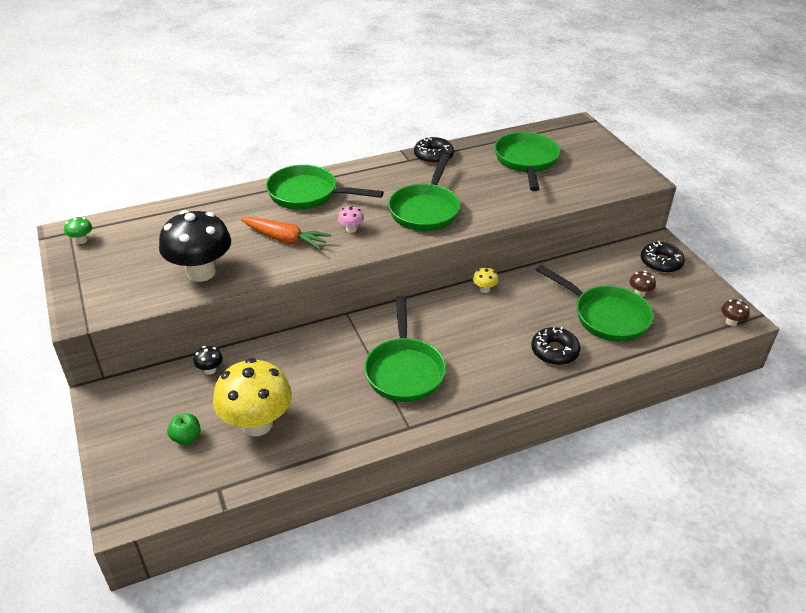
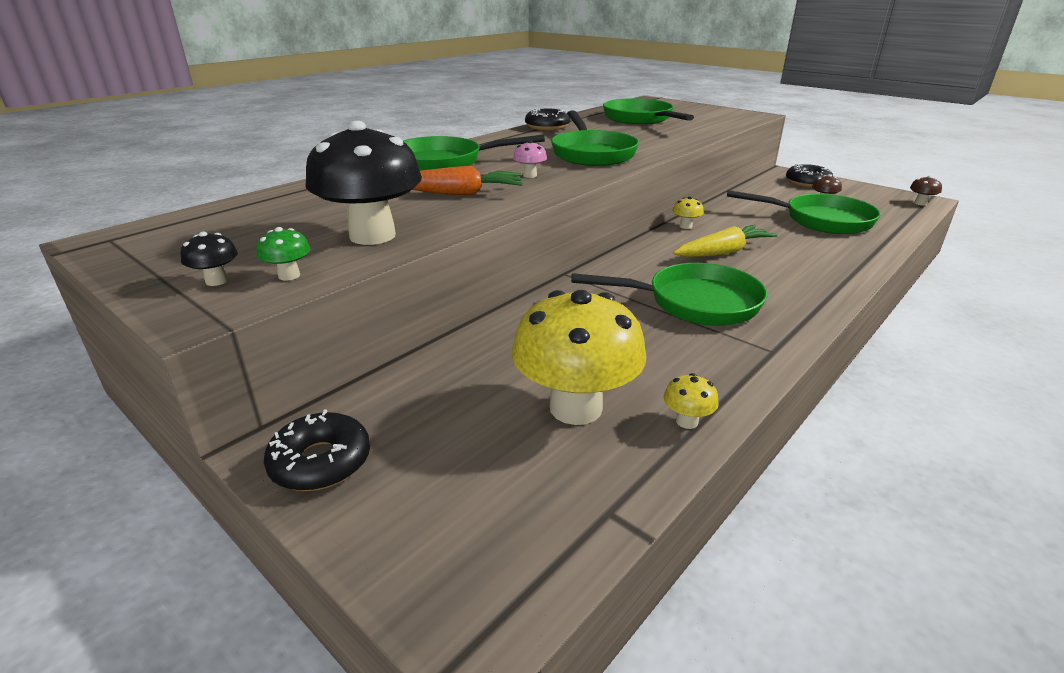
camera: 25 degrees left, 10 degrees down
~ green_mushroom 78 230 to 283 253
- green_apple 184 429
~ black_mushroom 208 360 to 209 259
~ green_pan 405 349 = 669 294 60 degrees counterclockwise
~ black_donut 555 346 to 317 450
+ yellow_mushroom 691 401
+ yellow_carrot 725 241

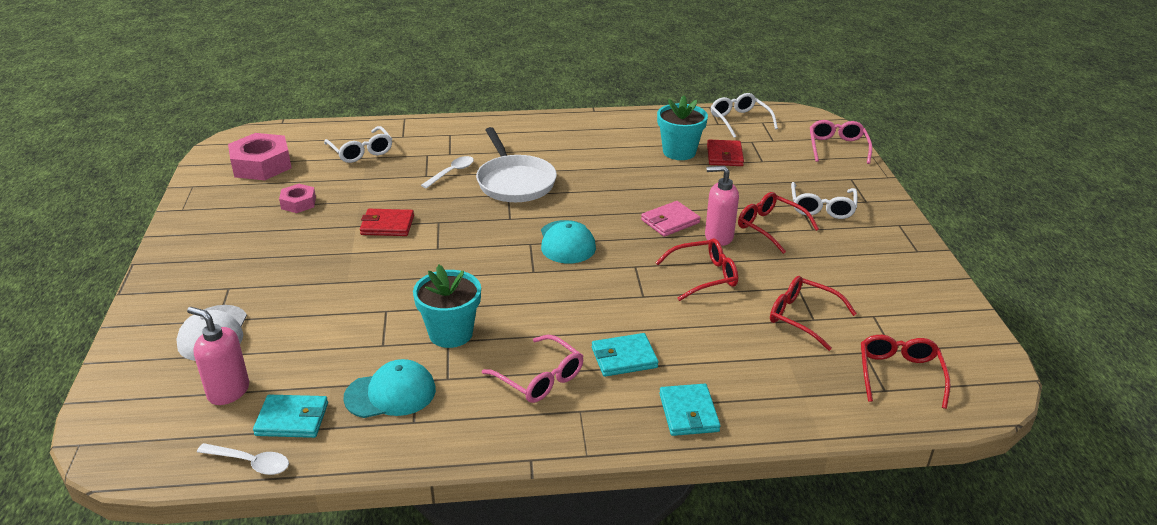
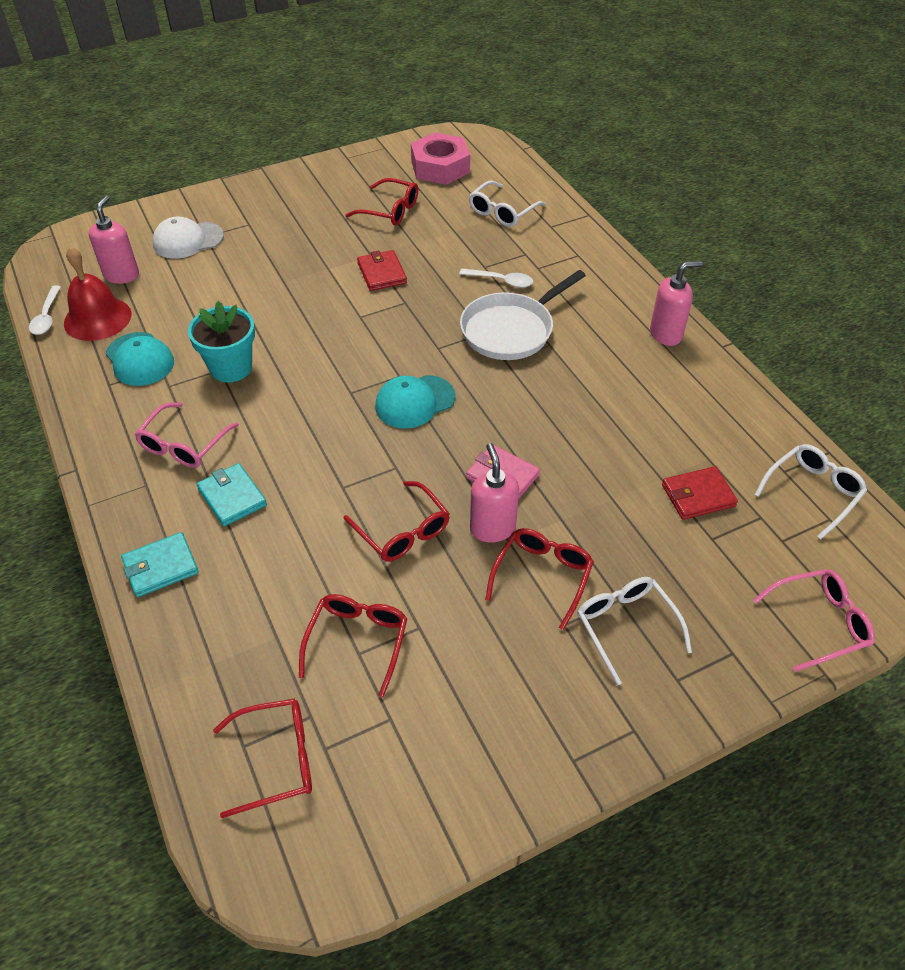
camera: 70 degrees right, 15 degrees up
~ turquoise_wallet 290 416 to red_bell 97 294
~ pink_nut 297 198 to red_glasses 382 201
- turquoise_flower_pot 682 127
~ white_glasses 824 200 = 634 631 75 degrees clockwise
+ pink_soap_dispenser 676 303

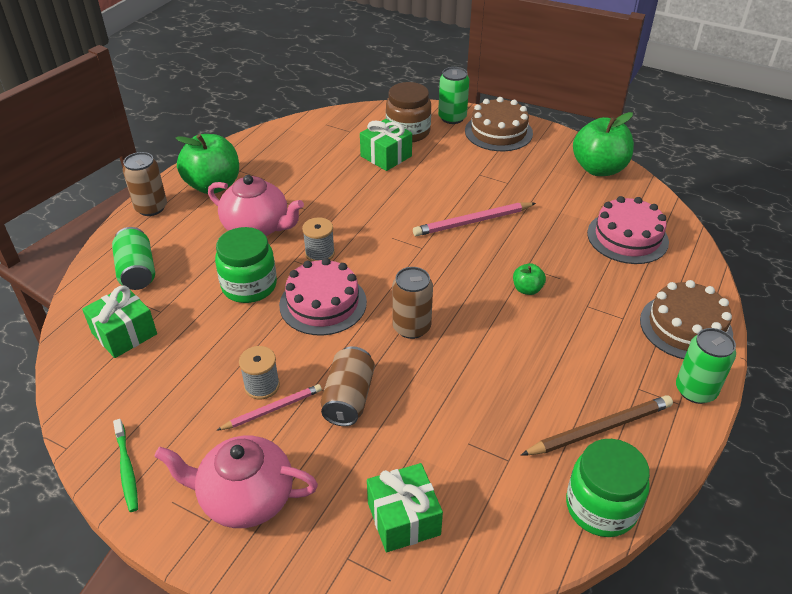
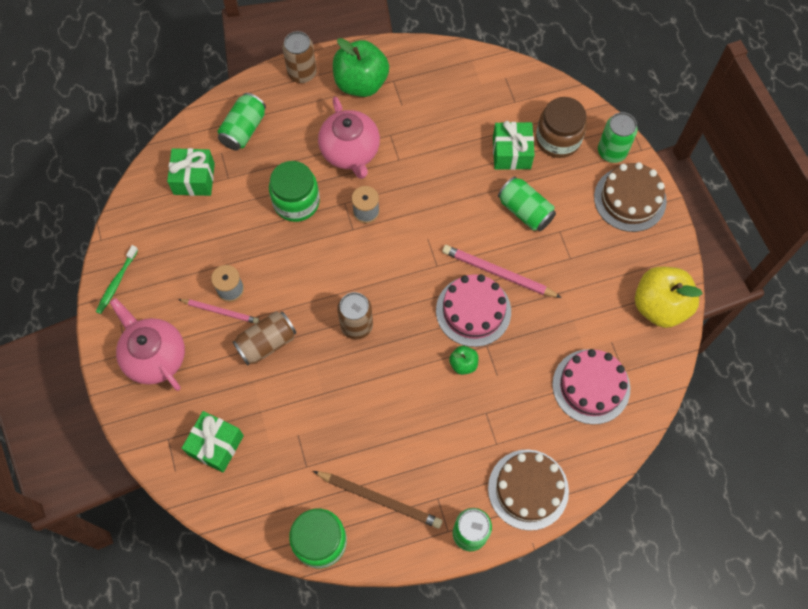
camera: 45 degrees right, 25 degrees up
~ pink_cake 323 296 to 473 310
~ green_apple 603 144 to yellow_apple 669 297
+ green_can 527 204

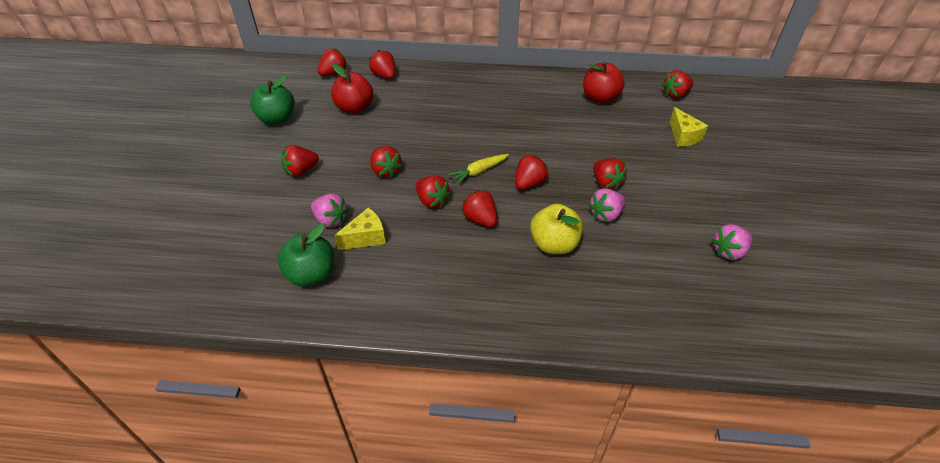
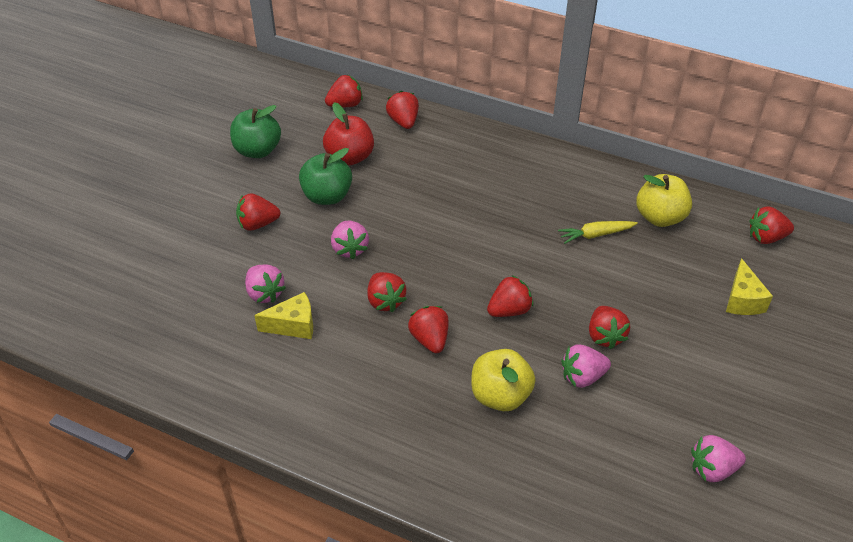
camera: 20 degrees right, 0 degrees up
~ green_apple 306 255 to 325 176
~ red_strawberry 386 161 to pink_strawberry 350 240
~ yellow_carrot 479 169 to 598 232
~ red_apple 604 82 to yellow_apple 664 200

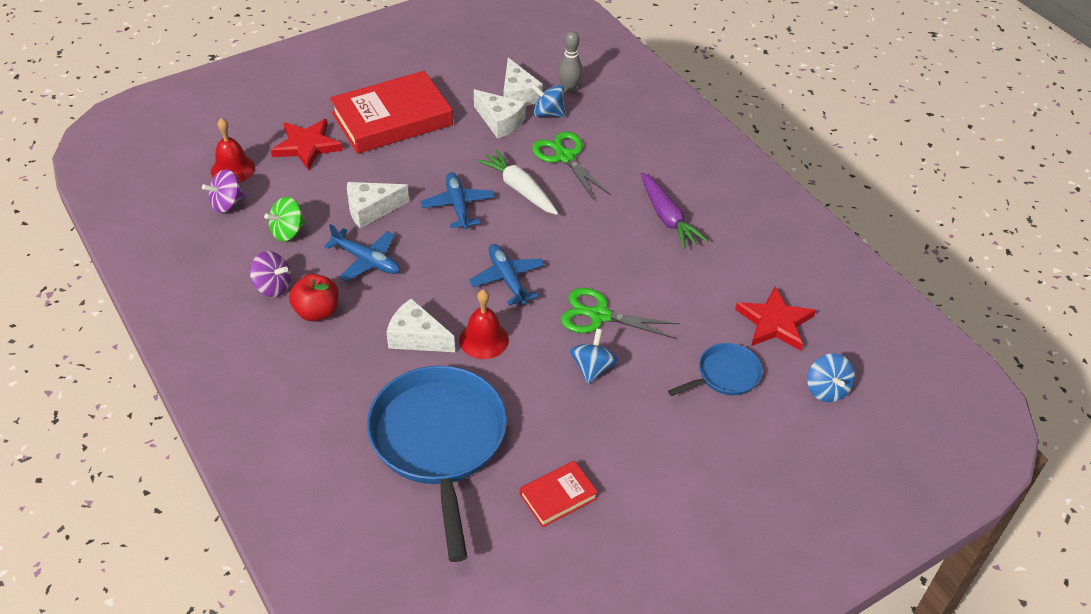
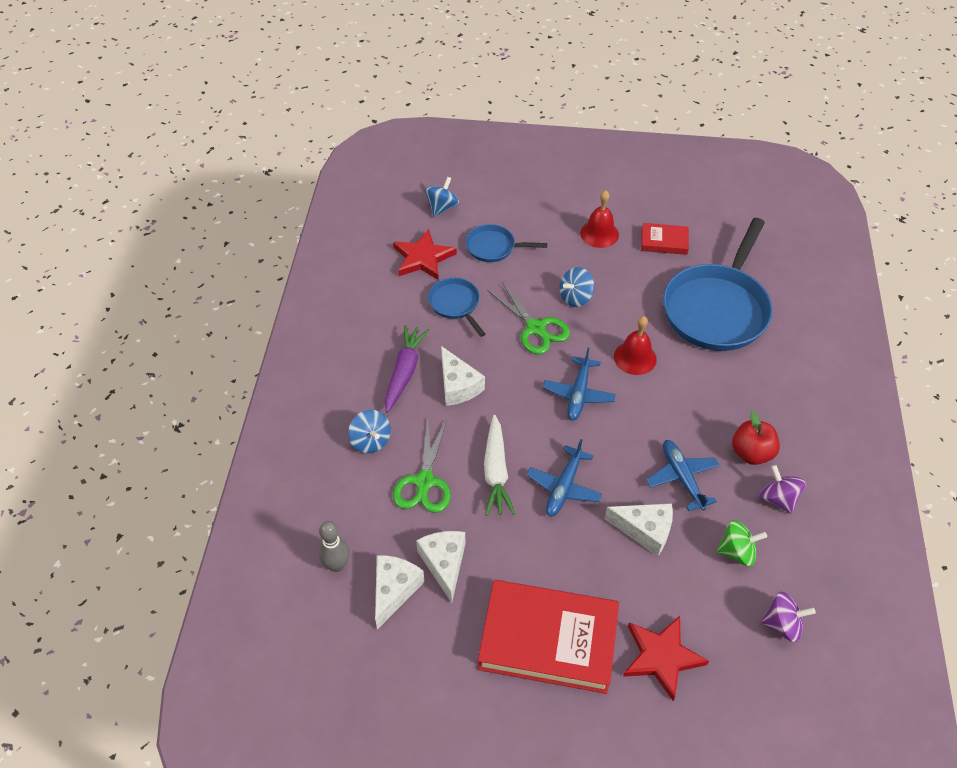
camera: 140 degrees left, 5 degrees up
~ red_bell 233 150 to 599 219
~ white_cheese 421 325 to 463 376
~ blue_spinning_top 548 100 to 369 432
+ blue_pan 456 307

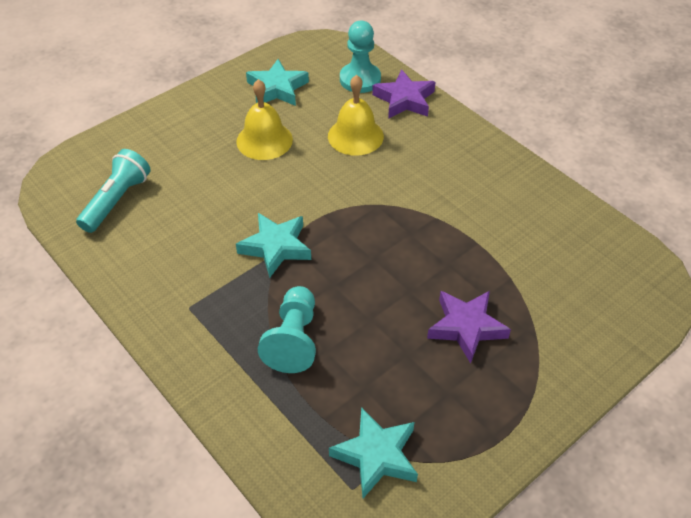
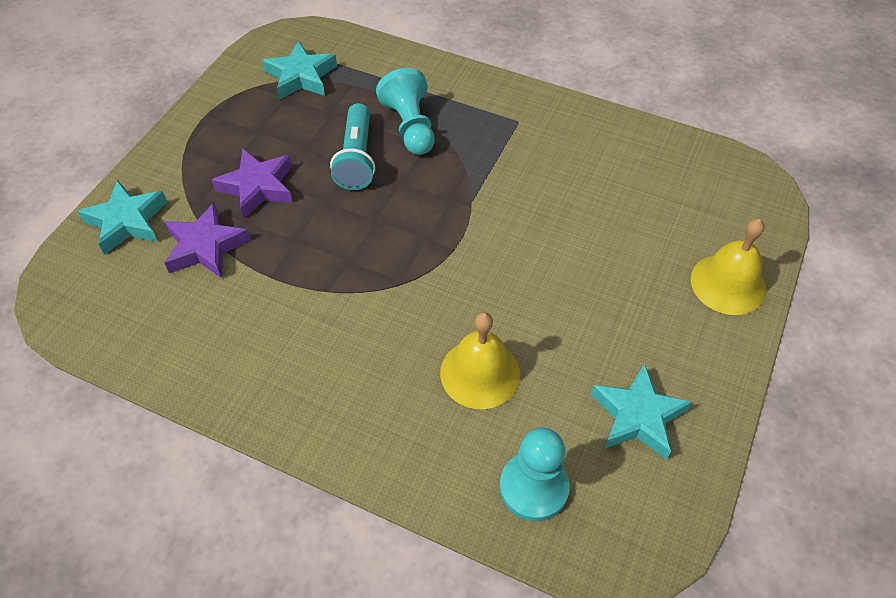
camera: 155 degrees right, 5 degrees up
~ turquoise_flashlight 113 191 to 352 146
~ yellow_bell 264 119 to 728 267
~ turquoise_star 273 245 to 122 217
~ purple_star 403 94 to 207 241

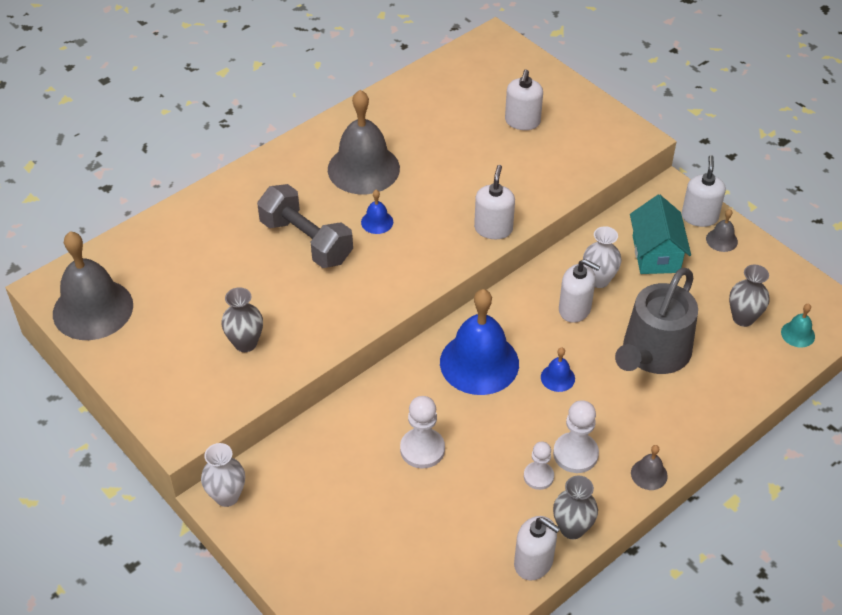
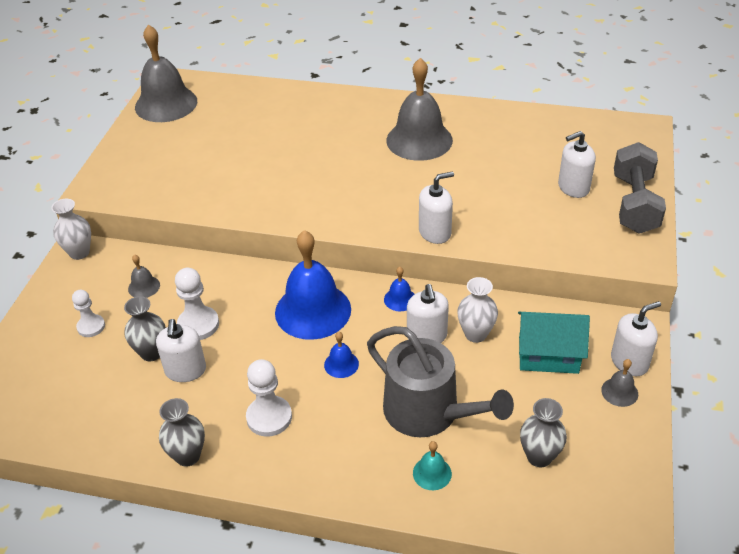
camera: 55 degrees right, 5 degrees down
~ grey_vase 242 319 to 145 328
~ grey_dumbbell 305 226 to 640 188
~ blue_bell 377 212 to 399 289
~ white_soap_dispenser 537 548 to 181 350
~ white_pawn 539 465 to 88 313
~ grey_watering_can 656 321 = 440 381 135 degrees counterclockwise
~ turquoise_house 660 234 = 554 343 45 degrees clockwise
~ grey_bell 649 467 to 144 276
~ turquoise_bell 798 325 to 432 465

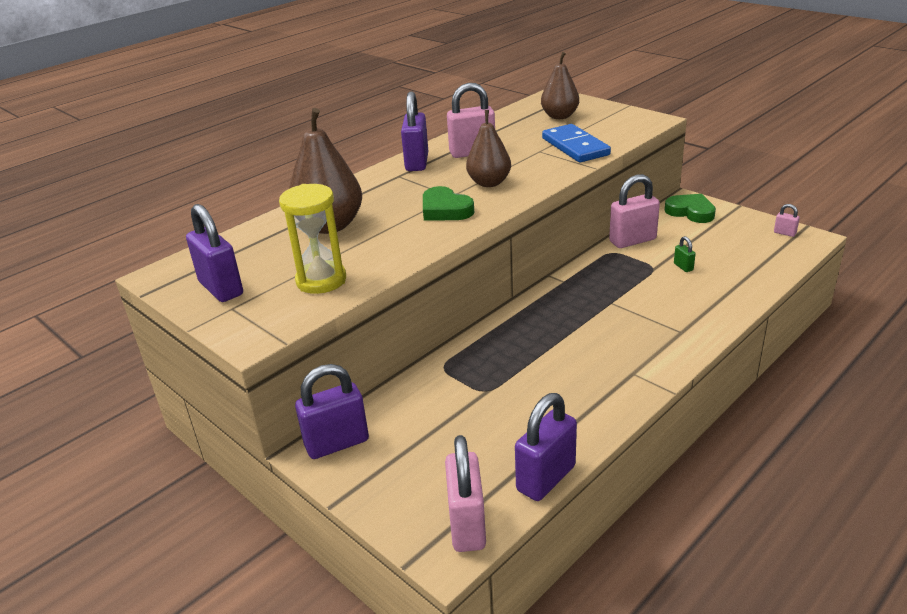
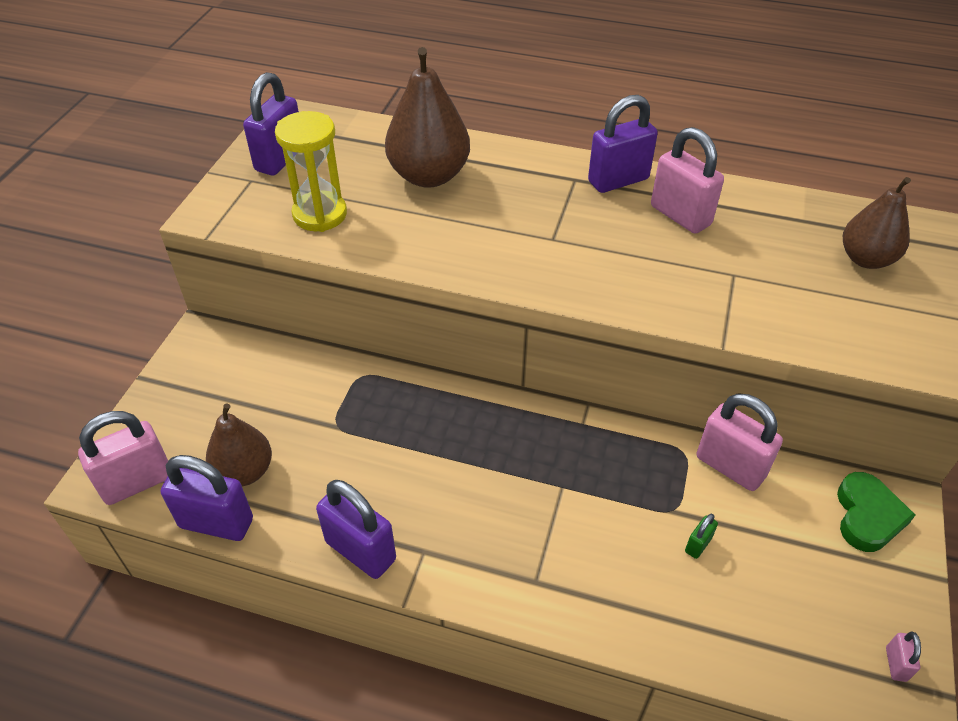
camera: 60 degrees right, 15 degrees up
~ purple_padlock 332 411 to 356 529
- green_heart 448 203
~ brown_pear 488 148 to 239 444
- blue_domino 576 143

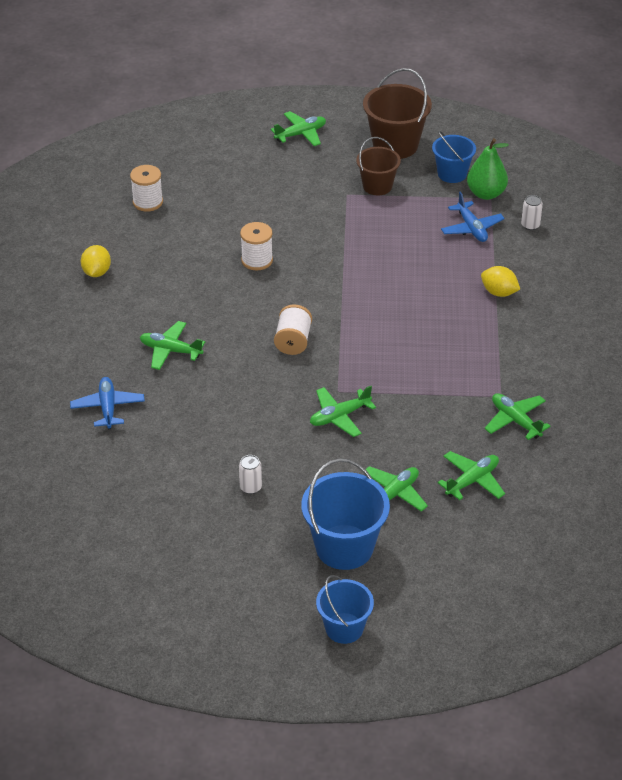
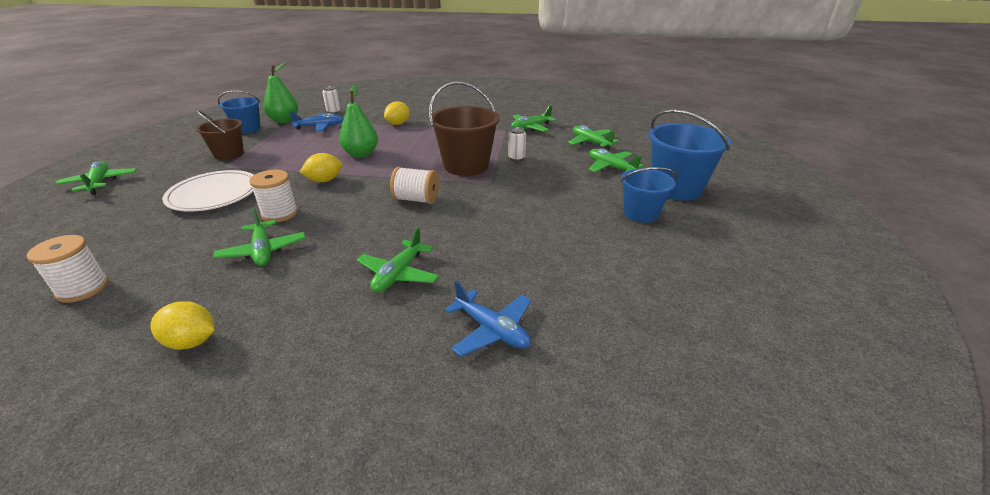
camera: 85 degrees left, 10 degrees down
~ blue_plane 107 403 = 488 318 135 degrees counterclockwise
~ white_can 250 474 to 517 144
~ green_plane 343 411 to 260 236
~ blue_bucket 345 609 to 649 195
~ brown_bucket 397 113 to 464 129
+ white_plate 208 191
+ yellow_lemon 320 167
+ green_pear 358 121

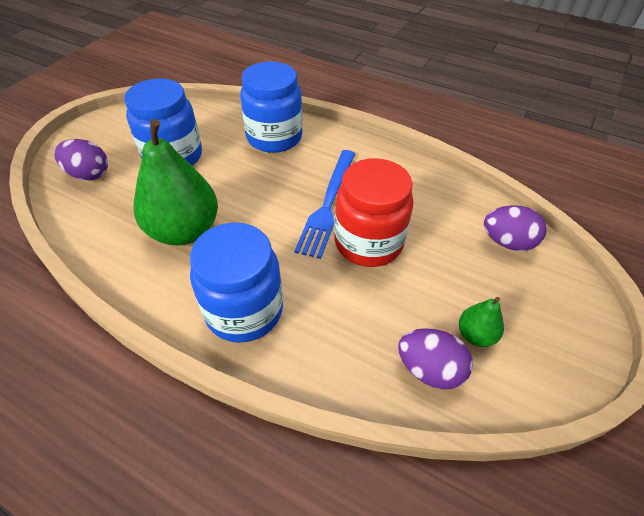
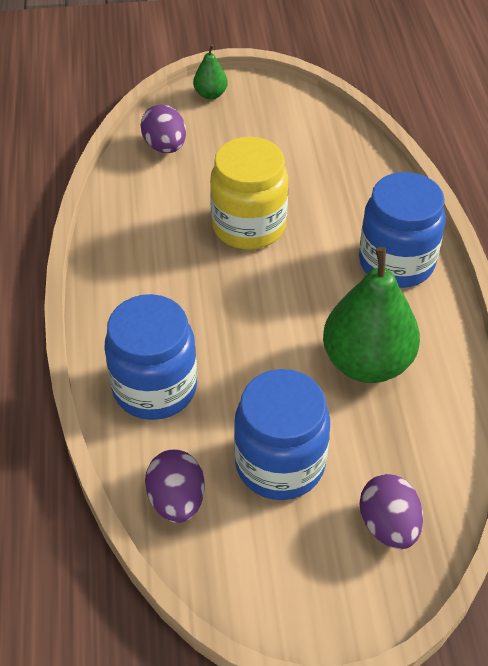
camera: 125 degrees left, 0 degrees up
- blue_fork 324 204
~ red_jar 373 212 to yellow_jar 249 193
~ purple_egg 435 358 to 175 486
~ green_pear 481 322 to 210 72

